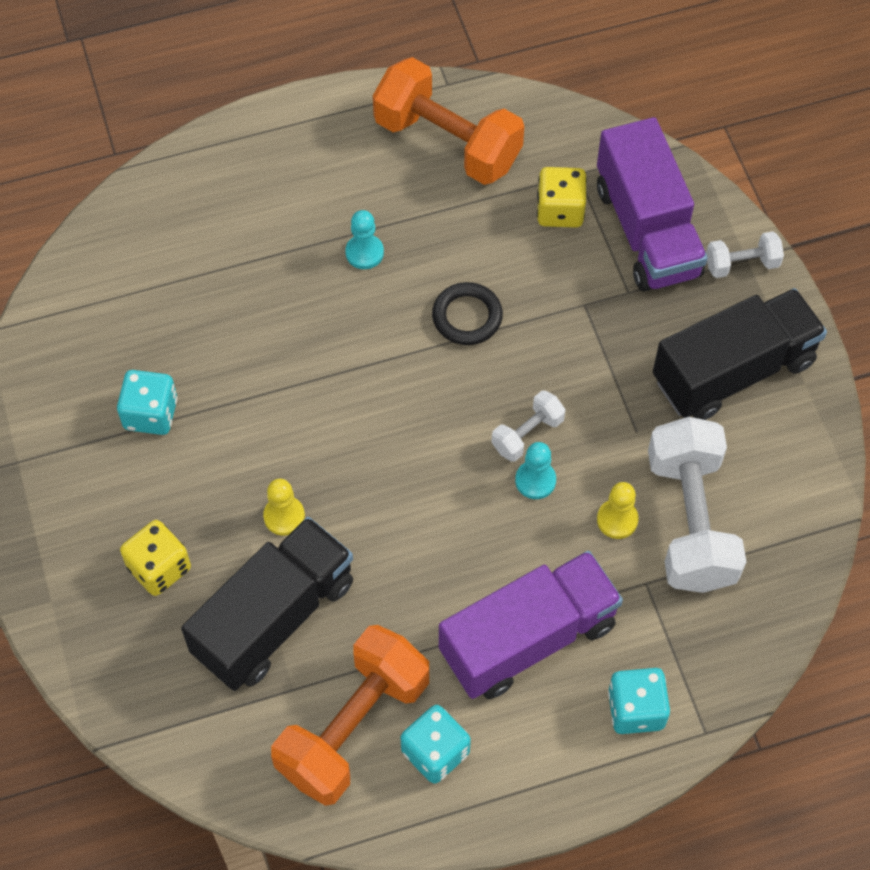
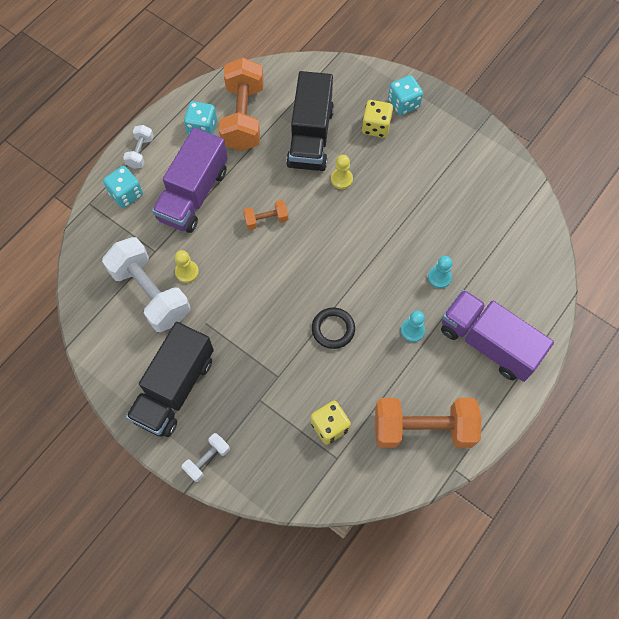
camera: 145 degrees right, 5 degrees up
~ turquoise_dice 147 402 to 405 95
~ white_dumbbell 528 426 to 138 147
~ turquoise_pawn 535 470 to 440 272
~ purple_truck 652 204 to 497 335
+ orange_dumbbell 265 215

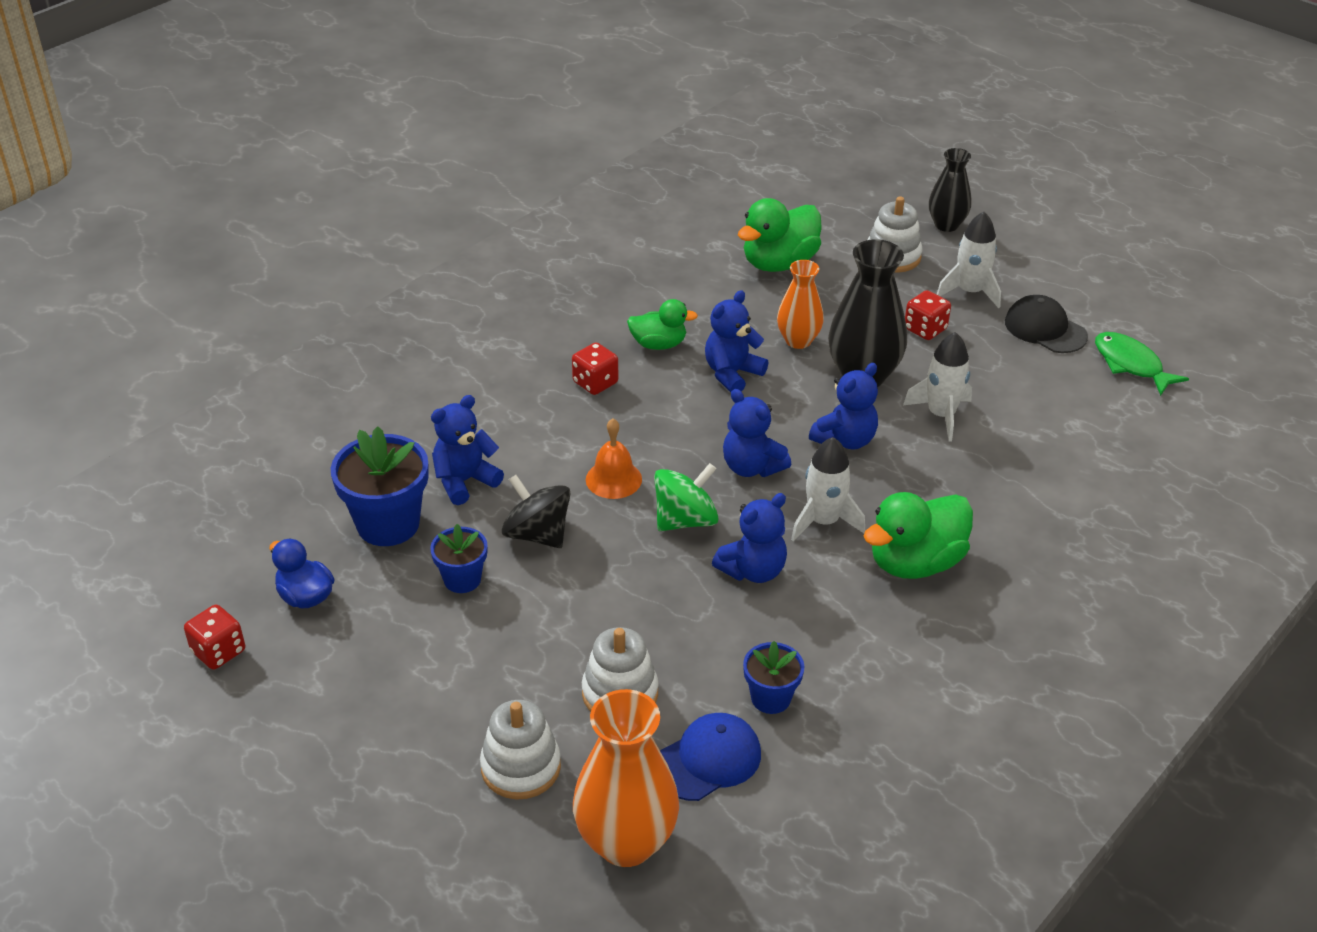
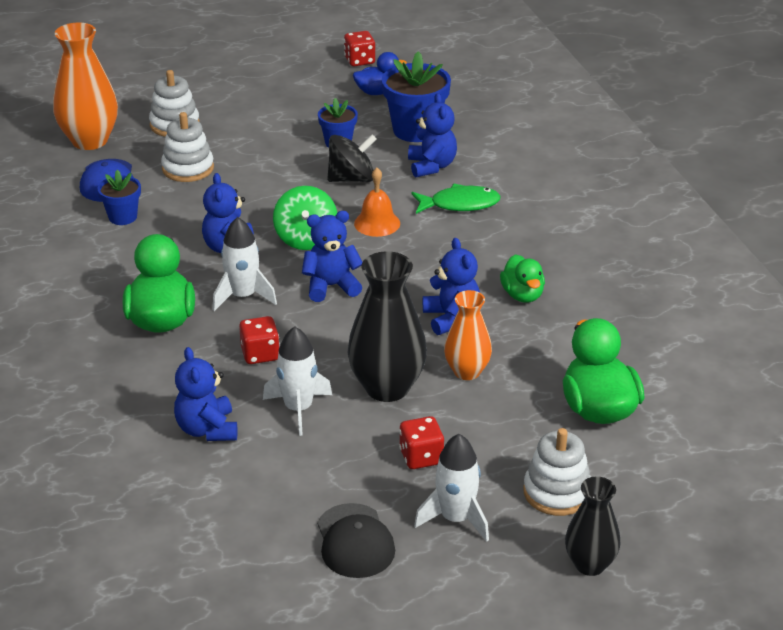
camera: 120 degrees right, 5 degrees down
~ red_dice 595 369 to 259 340
~ green_duck 662 324 = 522 278 45 degrees counterclockwise
~ blue_teddy_bear 843 406 to 205 394
~ black_cap 1046 324 = 356 540 90 degrees clockwise
~ green_fish 1142 364 to 456 199

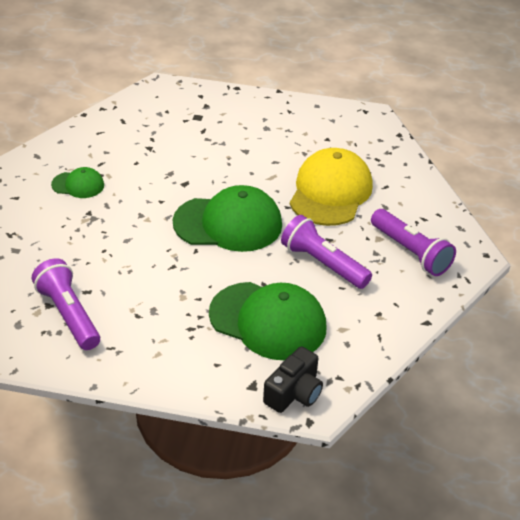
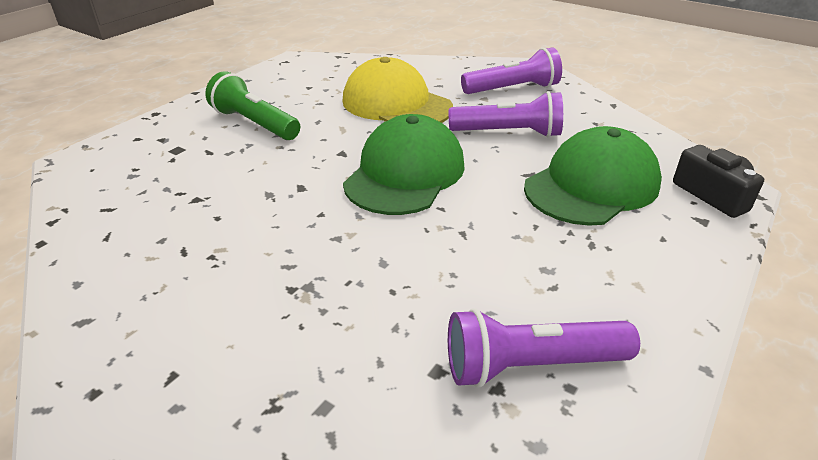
camera: 65 degrees left, 5 degrees down
- green_cap 77 182
~ purple_flashlight 326 252 = 506 114 150 degrees counterclockwise
+ green_flashlight 252 105

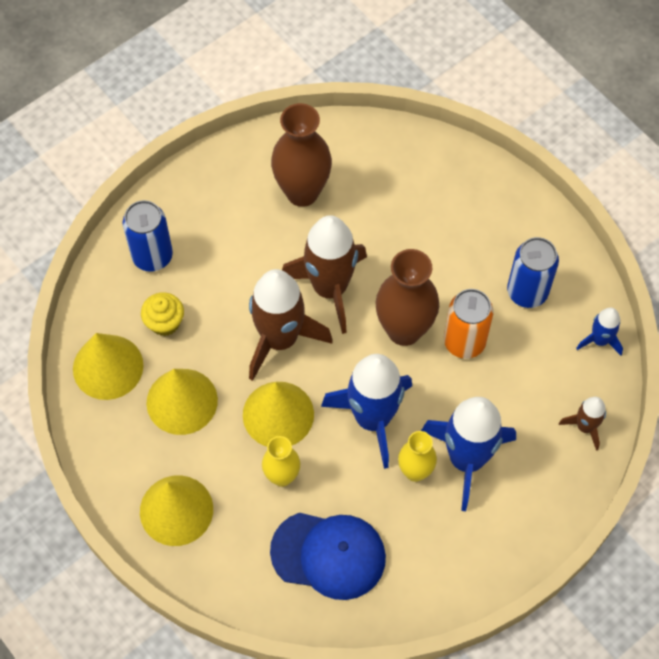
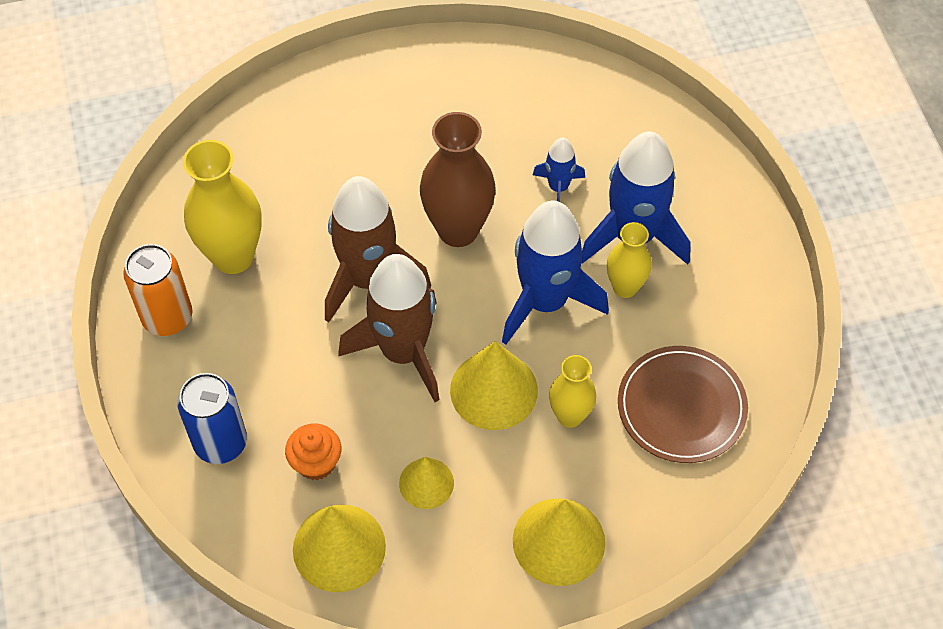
camera: 65 degrees left, 5 degrees down
~ yellow_cupcake 162 314 to orange_cupcake 313 451
~ yellow_cone 182 402 = 426 483 x0.61
~ blue_cap 328 556 to brown_plate 683 404
~ brown_vase 301 155 to yellow_vase 222 207
~ orange_can 468 324 to 157 290
- blue_can 533 272
- brown_rocket 582 424
~ blue_rocket 599 332 to 559 170

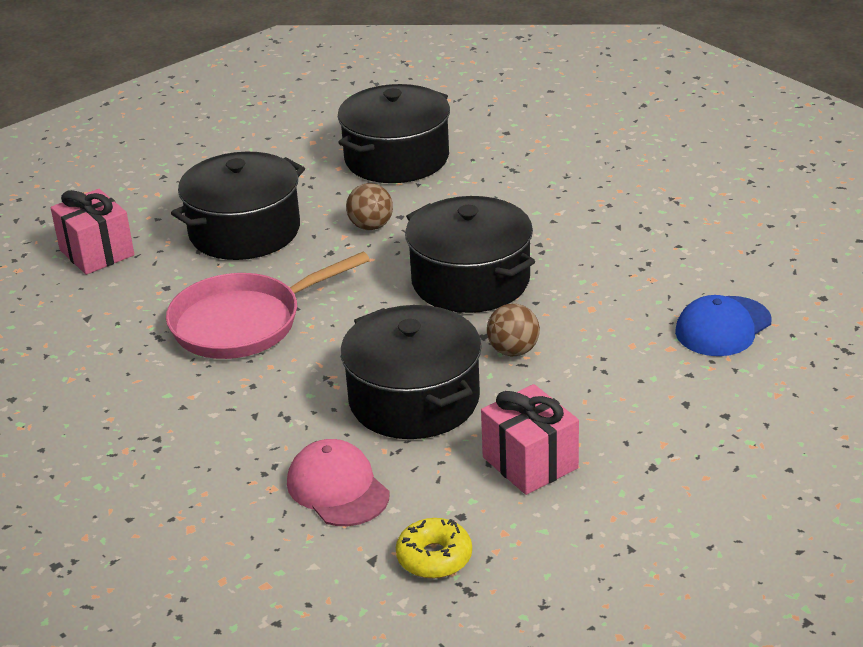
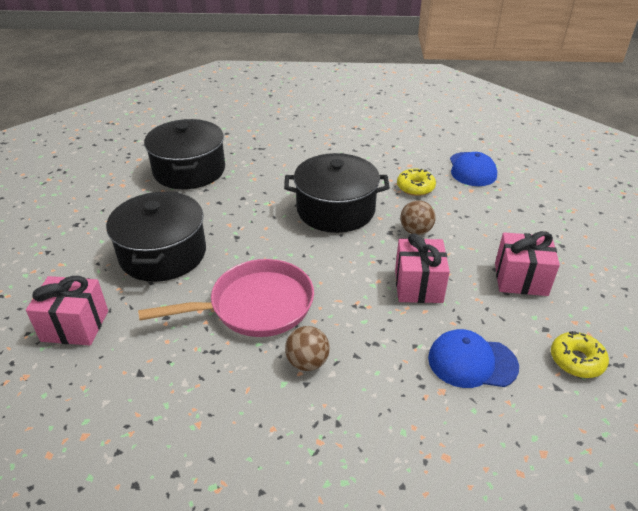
camera: 50 degrees left, 5 degrees up
~ pink_pan 268 305 = 226 298 120 degrees counterclockwise
~ pink_cap 338 482 to blue_cap 473 358
~ black_pot 411 372 to pink_gift 422 268
~ brown_ball 369 206 to 307 348
+ yellow_donut 416 182

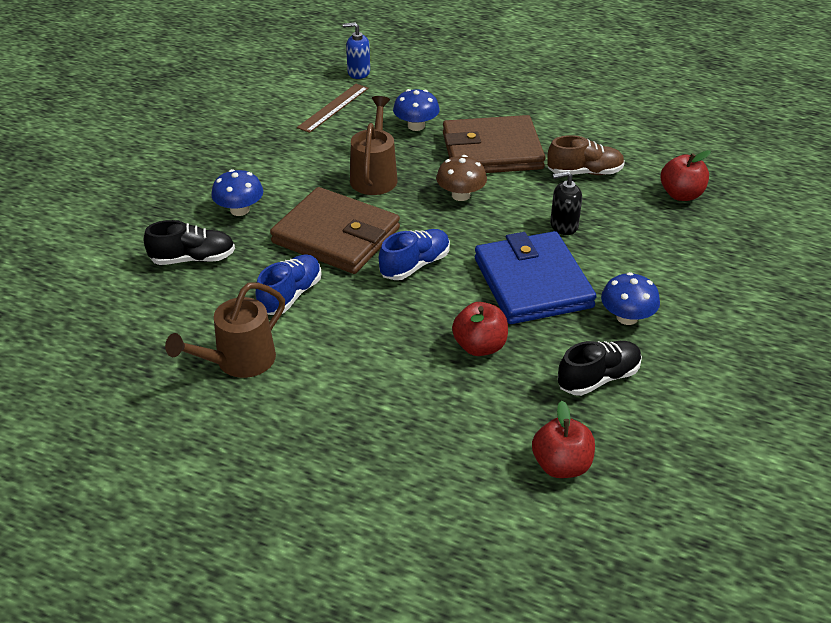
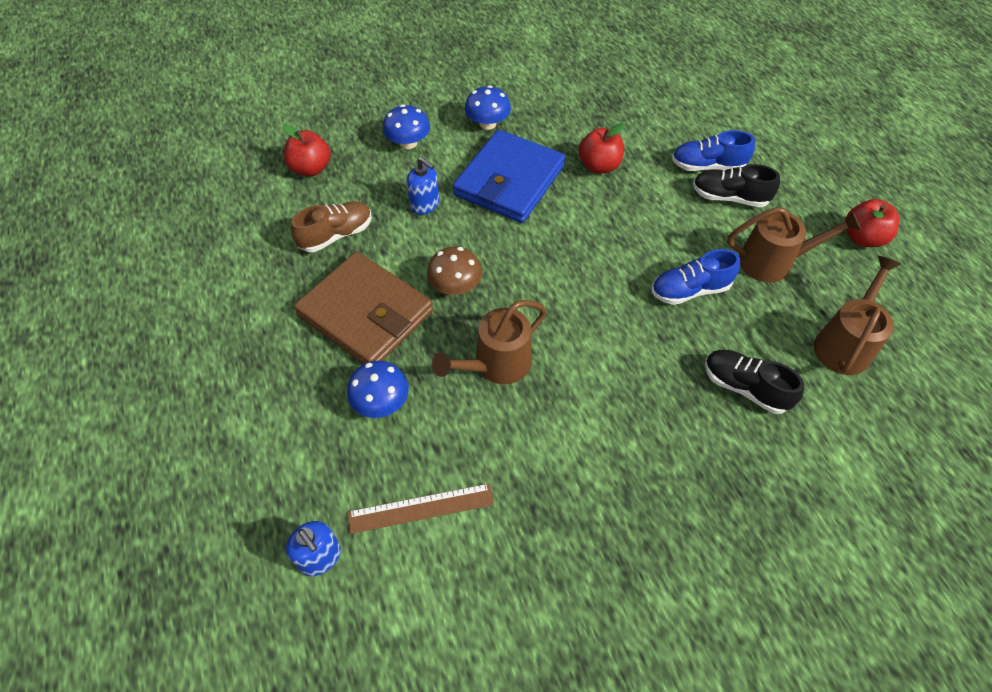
camera: 135 degrees left, 15 degrees up
~ blue_mushroom 237 192 to 406 126
- brown_wallet 335 230
~ blue_shoe 414 254 to 713 150
~ red_apple 563 439 to 872 223
~ brown_shoe 586 155 = 331 227 105 degrees clockwise
~ black_soap_dispenser 566 203 to blue_soap_dispenser 422 186
~ black_shoe 600 368 to 736 185
+ brown_watering_can 857 315

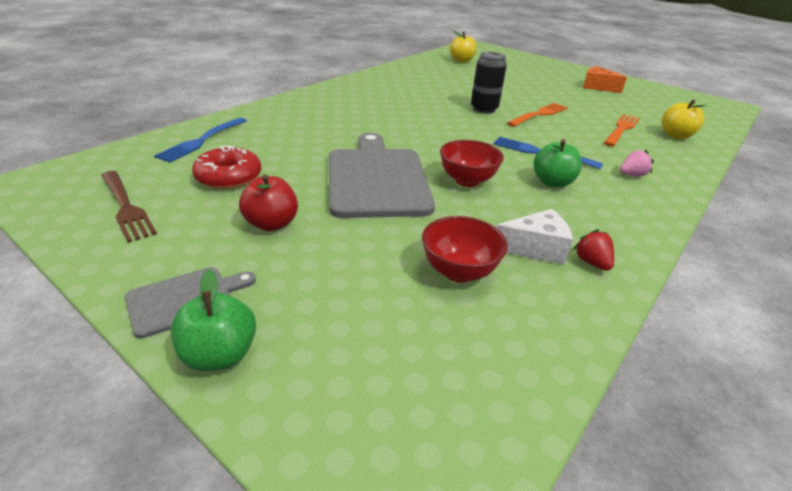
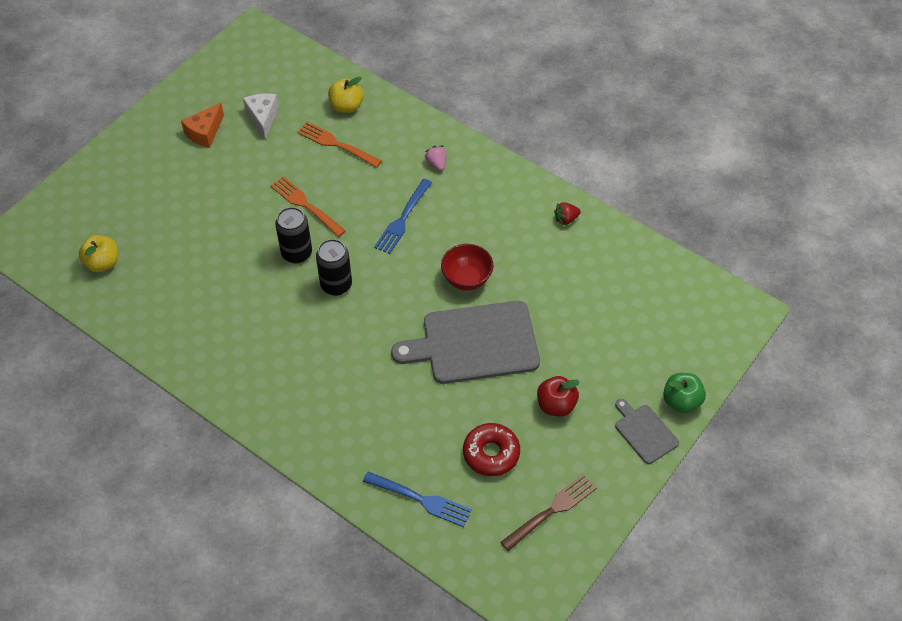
camera: 90 degrees left, 20 degrees up
- red_bowl 465 249
~ white_cheese 534 237 to 261 116
- green_apple 557 163
+ black_can 334 267

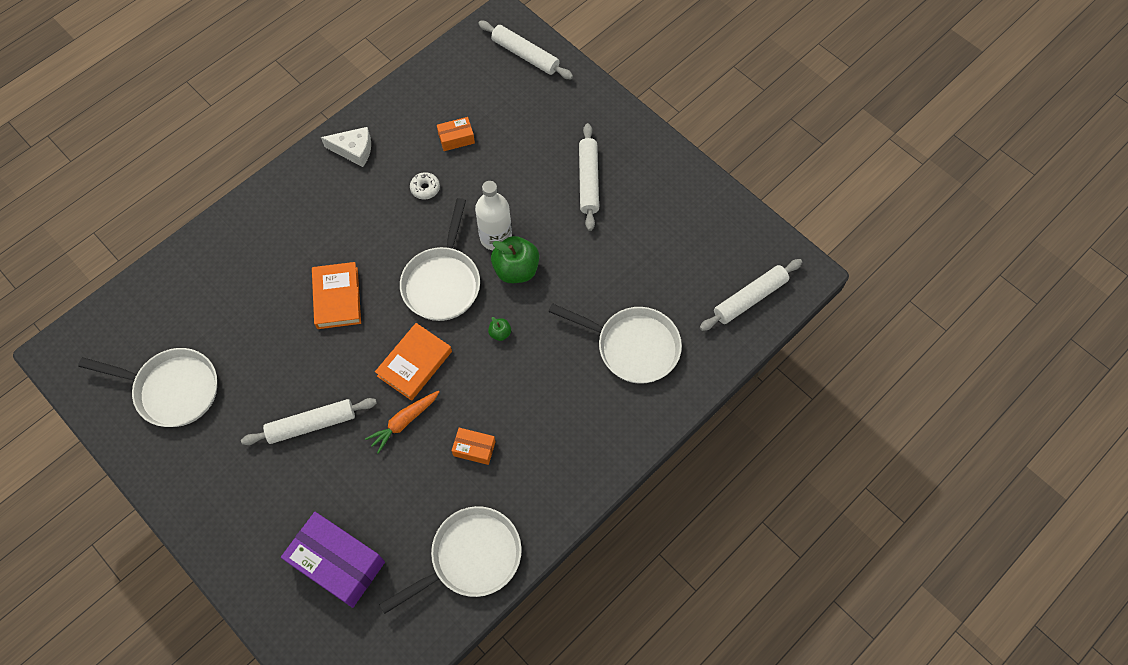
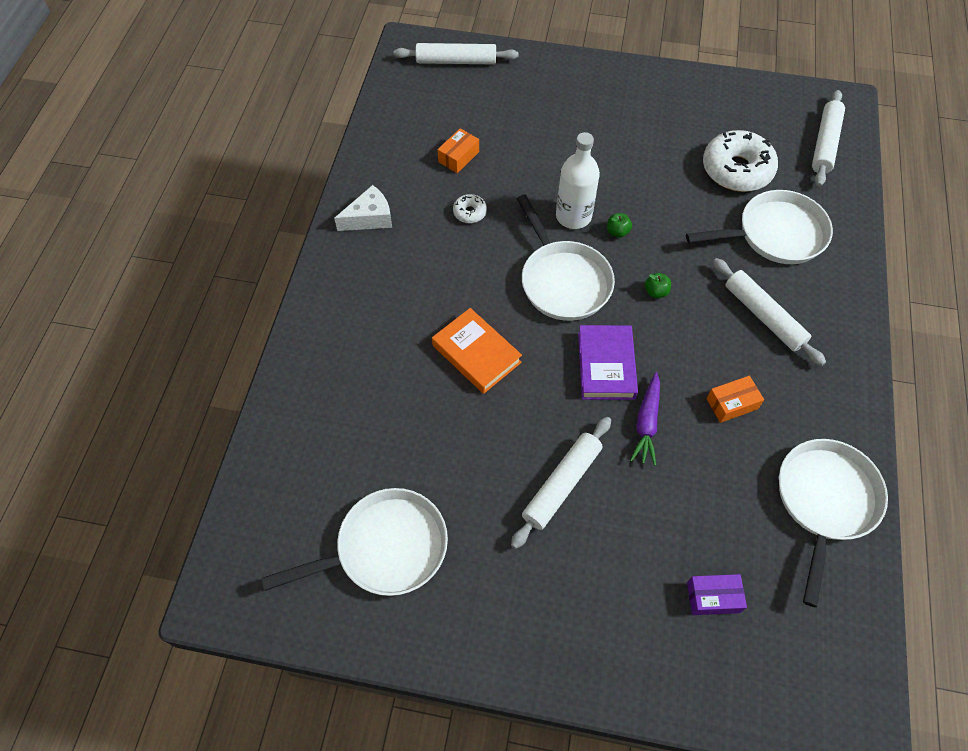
camera: 35 degrees left, 5 degrees down
~ purple_box 333 560 = 717 594 x0.49
~ orange_carrot 402 422 to purple_carrot 645 419
~ orange_book 413 362 to purple_book 608 362
~ green_apple 515 259 = 619 225 x0.47
~ white_rolling_pin 589 177 to 769 312
+ white_donut 740 161

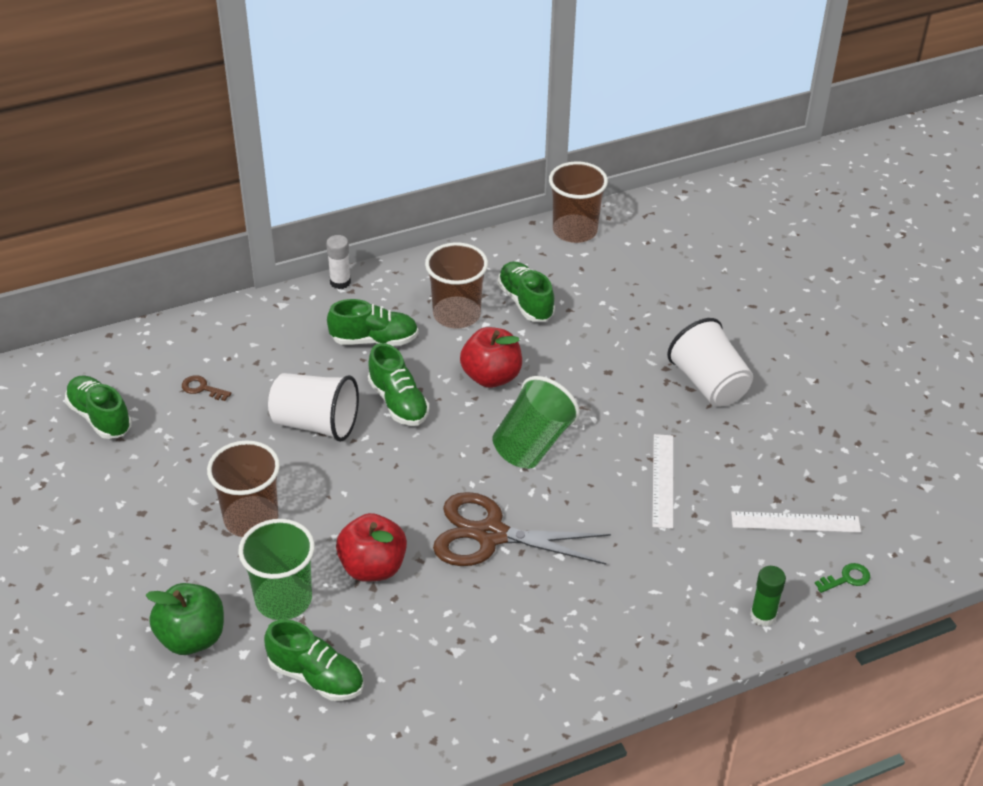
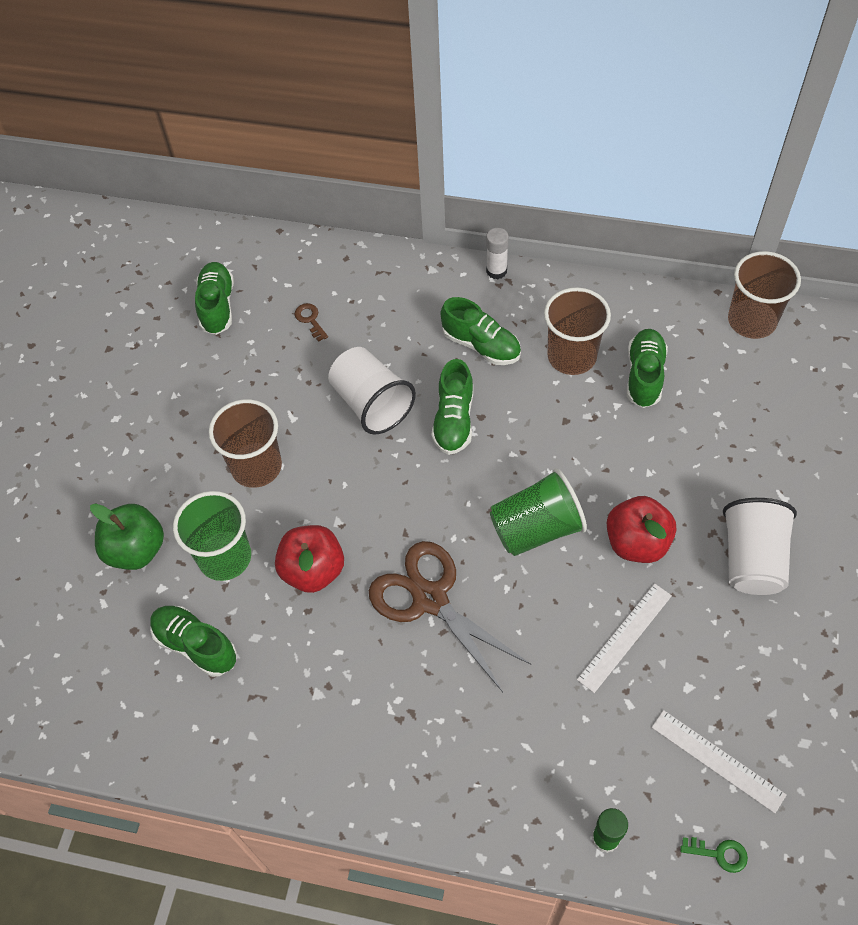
camera: 40 degrees right, 15 degrees up
~ green_shoe 314 660 = 193 641 150 degrees clockwise
~ red_apple 491 357 to 641 529

